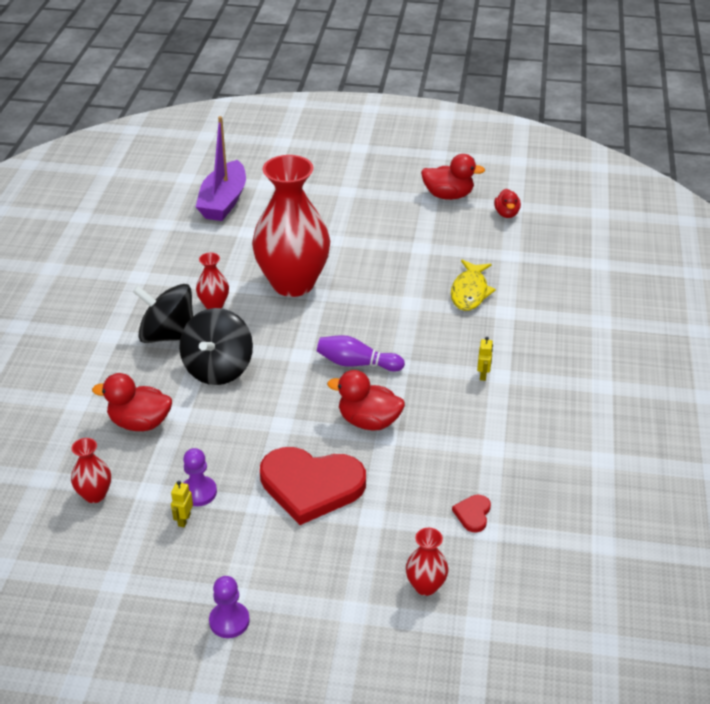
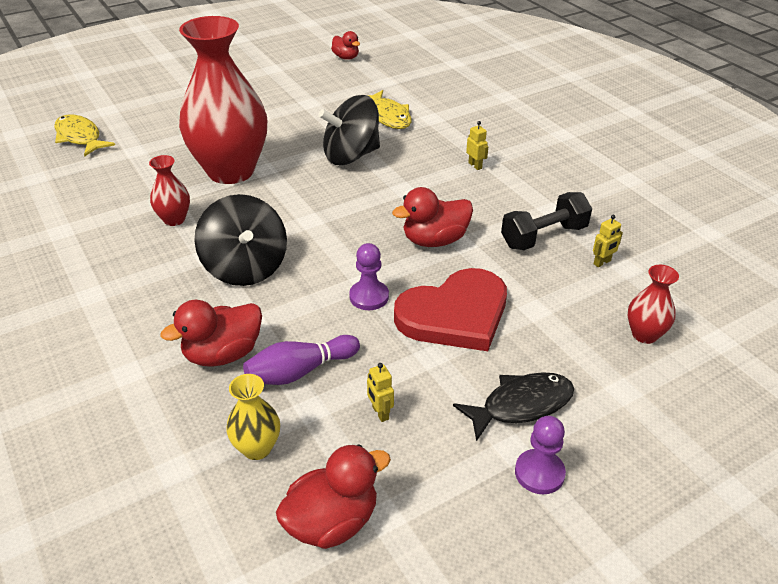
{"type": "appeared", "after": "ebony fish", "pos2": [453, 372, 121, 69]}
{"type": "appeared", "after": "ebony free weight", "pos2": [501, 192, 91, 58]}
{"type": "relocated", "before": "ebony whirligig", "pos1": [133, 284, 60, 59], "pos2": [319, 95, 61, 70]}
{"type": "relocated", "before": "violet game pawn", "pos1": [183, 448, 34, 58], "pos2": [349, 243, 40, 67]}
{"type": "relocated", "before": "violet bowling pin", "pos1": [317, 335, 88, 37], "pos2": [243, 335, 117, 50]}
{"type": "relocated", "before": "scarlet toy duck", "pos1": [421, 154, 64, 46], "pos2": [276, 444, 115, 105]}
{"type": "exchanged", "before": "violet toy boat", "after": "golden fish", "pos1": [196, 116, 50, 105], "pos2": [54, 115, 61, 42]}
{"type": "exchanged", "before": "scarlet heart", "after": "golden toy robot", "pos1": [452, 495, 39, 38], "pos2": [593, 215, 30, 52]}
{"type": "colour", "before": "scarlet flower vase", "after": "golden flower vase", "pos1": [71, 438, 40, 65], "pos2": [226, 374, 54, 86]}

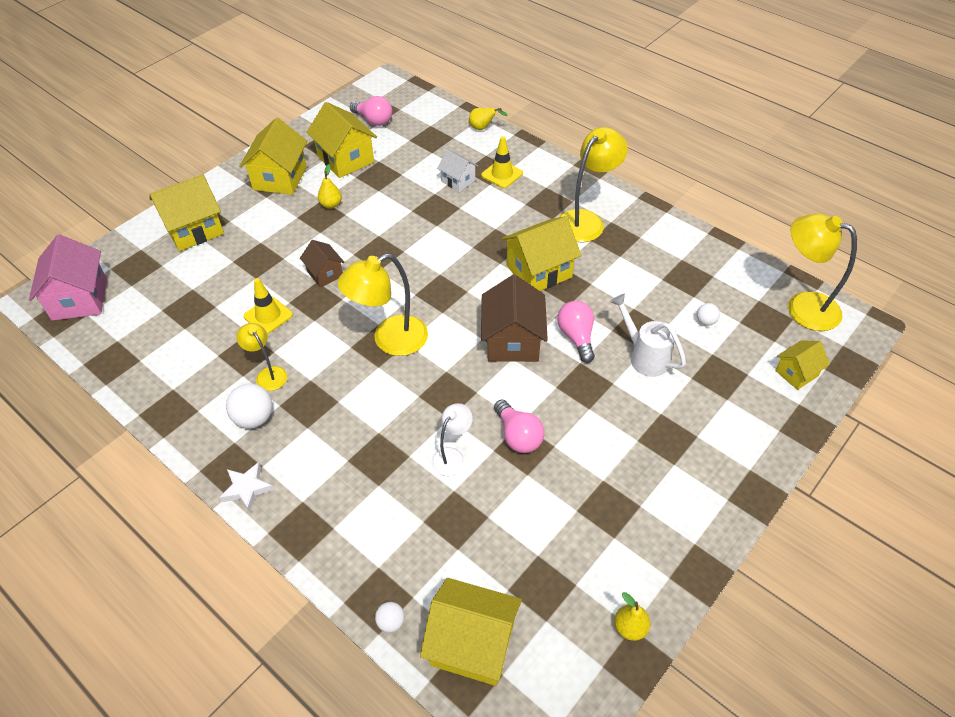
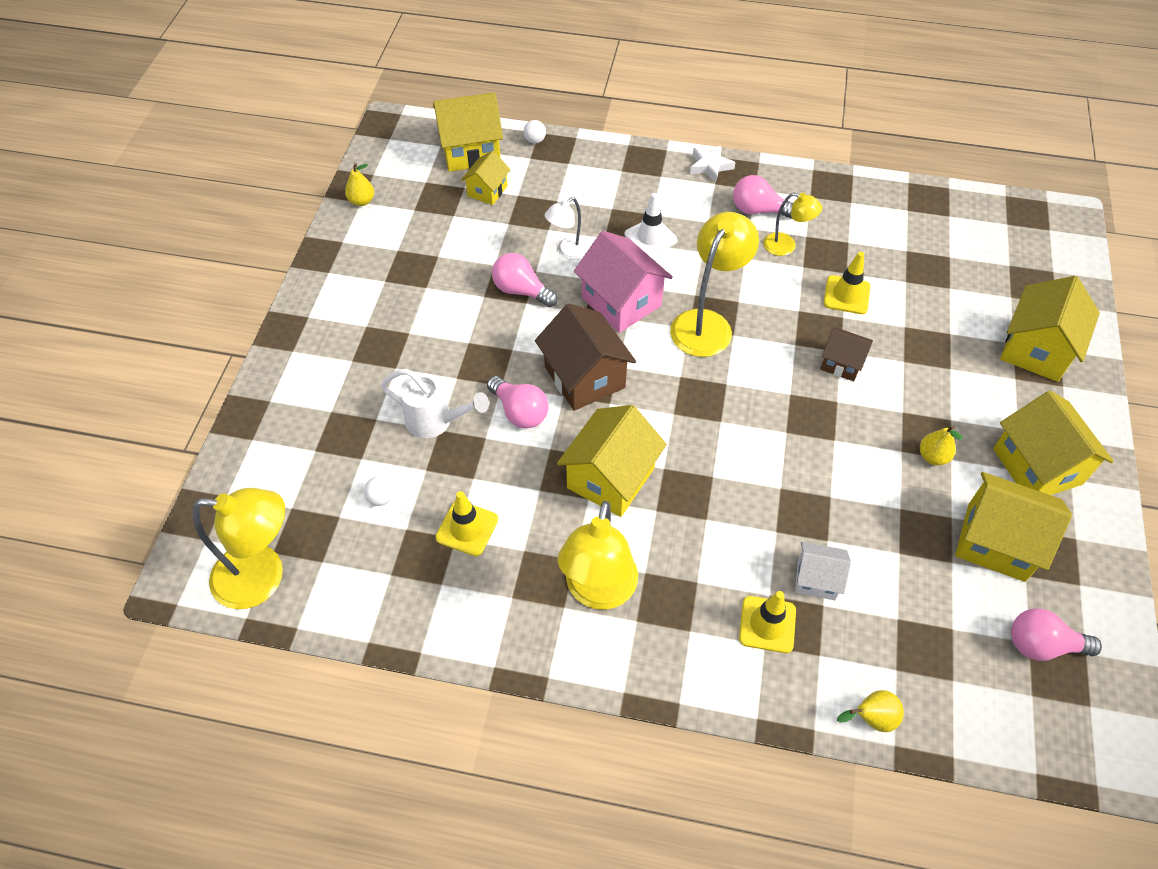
{"type": "appeared", "after": "golden road cone", "pos2": [435, 491, 63, 65]}
{"type": "appeared", "after": "white road cone", "pos2": [625, 193, 53, 64]}
{"type": "relocated", "before": "rose-pink house", "pos1": [29, 234, 78, 87], "pos2": [574, 231, 99, 102]}
{"type": "relocated", "before": "golden house", "pos1": [775, 340, 55, 50], "pos2": [461, 151, 49, 54]}
{"type": "exchanged", "before": "white play ball", "after": "rose-pink light bulb", "pos1": [226, 384, 47, 44], "pos2": [733, 175, 60, 44]}
{"type": "spun", "before": "white lamp", "pos1": [431, 403, 42, 73], "pos2": [545, 197, 45, 63], "turn": 45}

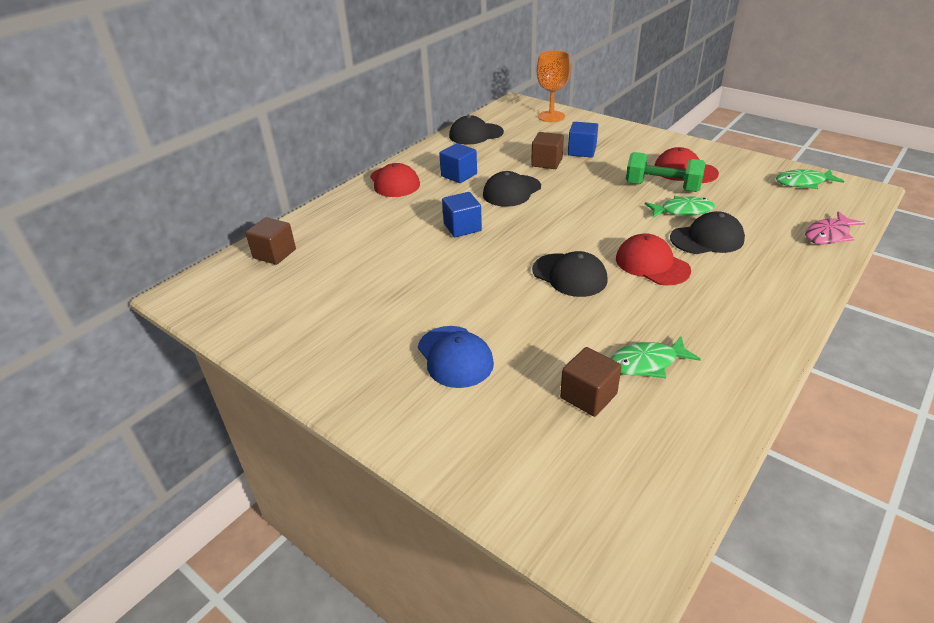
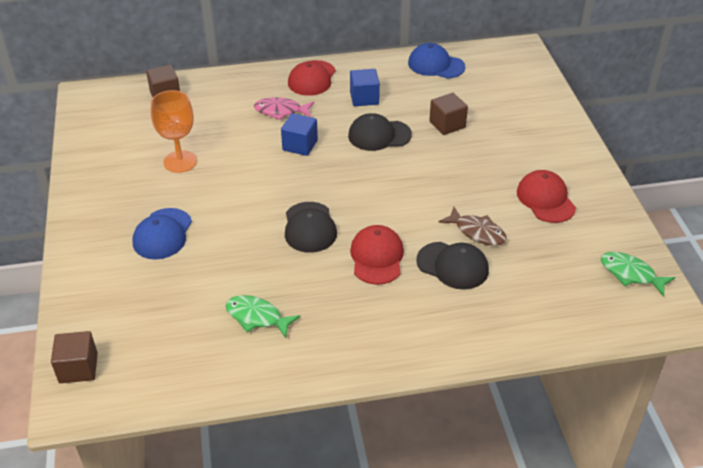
{"type": "missing", "before": "cobalt cube", "pos1": [568, 122, 30, 36]}
{"type": "missing", "before": "emerald free weight", "pos1": [626, 152, 80, 40]}
{"type": "relocated", "before": "bright orange wine glass", "pos1": [537, 50, 34, 72], "pos2": [151, 90, 46, 83]}
{"type": "relocated", "before": "brown cube", "pos1": [560, 347, 62, 70], "pos2": [51, 331, 47, 52]}
{"type": "relocated", "before": "rose-pink fish", "pos1": [805, 211, 60, 33], "pos2": [254, 97, 60, 23]}
{"type": "colour", "before": "ebony peaked cap", "after": "cobalt peaked cap", "pos1": [449, 115, 55, 29], "pos2": [408, 43, 57, 35]}
{"type": "colour", "before": "emerald fish", "after": "brown fish", "pos1": [645, 196, 70, 22], "pos2": [438, 206, 69, 40]}

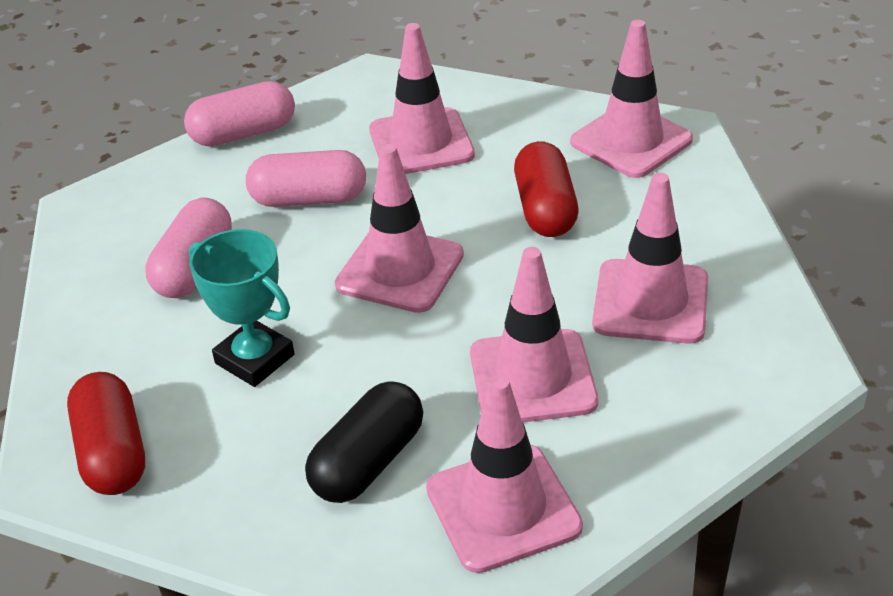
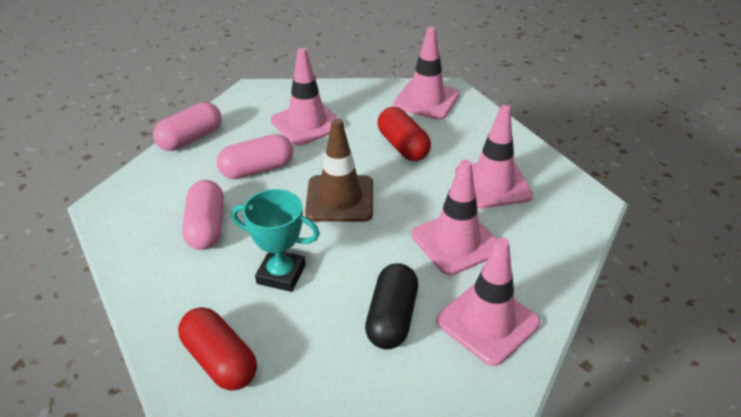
{"type": "colour", "before": "rose-pink road cone", "after": "brown road cone", "pos1": [335, 144, 129, 169], "pos2": [305, 118, 68, 104]}

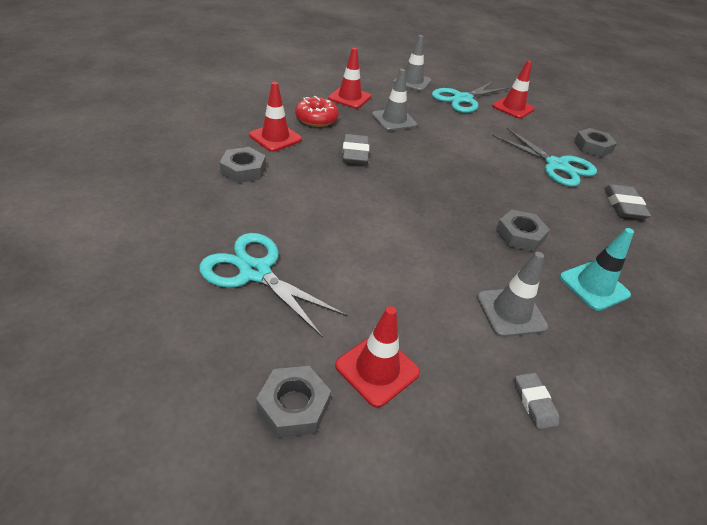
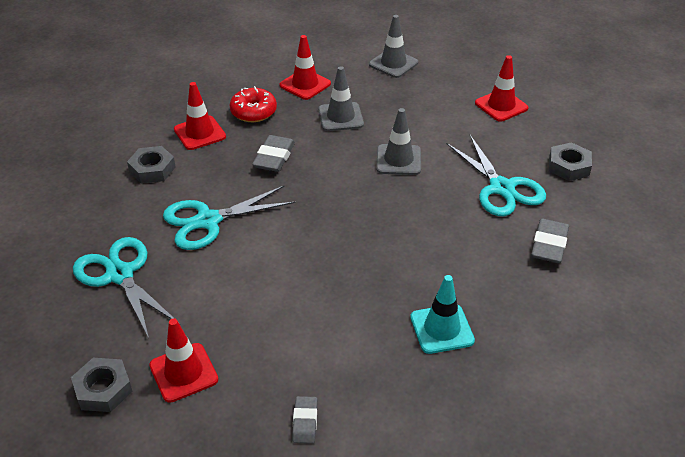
{"type": "missing", "before": "ash-grey hexagon nut", "pos1": [496, 209, 54, 43]}
{"type": "relocated", "before": "turquoise pair of scissors", "pos1": [432, 81, 77, 32], "pos2": [163, 186, 133, 64]}
{"type": "relocated", "before": "ash-grey road cone", "pos1": [477, 252, 71, 85], "pos2": [376, 108, 45, 67]}

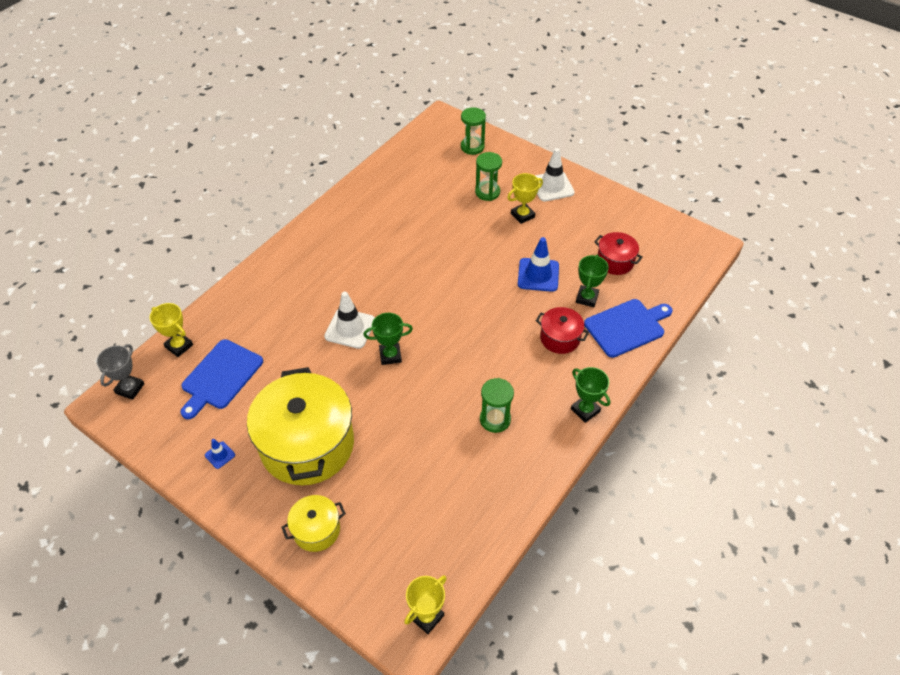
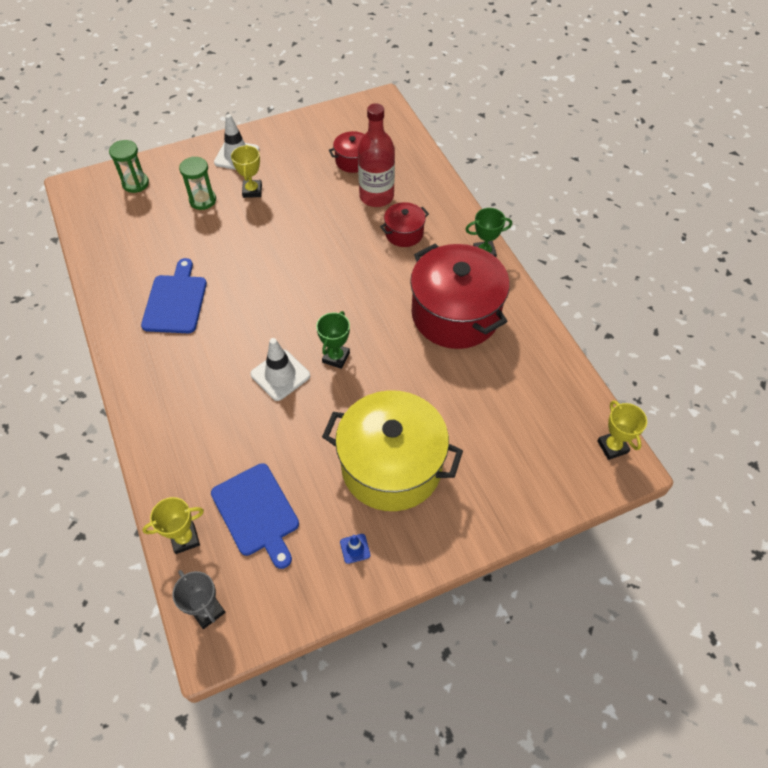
{"type": "missing", "before": "golden cooking pot", "pos1": [281, 495, 65, 57]}
{"type": "missing", "before": "cobalt road cone", "pos1": [518, 237, 41, 55]}
{"type": "relocated", "before": "cobalt cutting board", "pos1": [584, 299, 88, 59], "pos2": [141, 258, 66, 75]}
{"type": "exchanged", "before": "emerald sand timer", "after": "scarlet cooking pot", "pos1": [480, 378, 34, 55], "pos2": [410, 244, 100, 105]}
{"type": "exchanged", "before": "emerald trophy", "after": "scarlet bottle", "pos1": [576, 255, 33, 52], "pos2": [358, 103, 37, 104]}

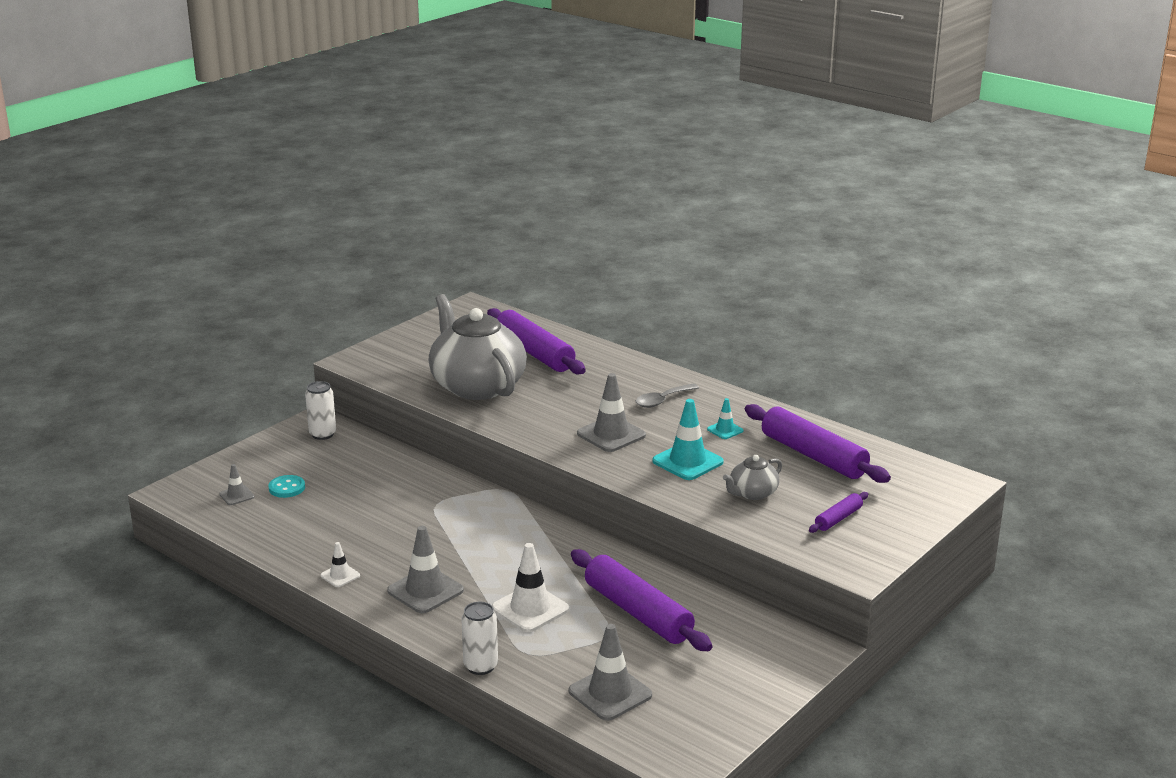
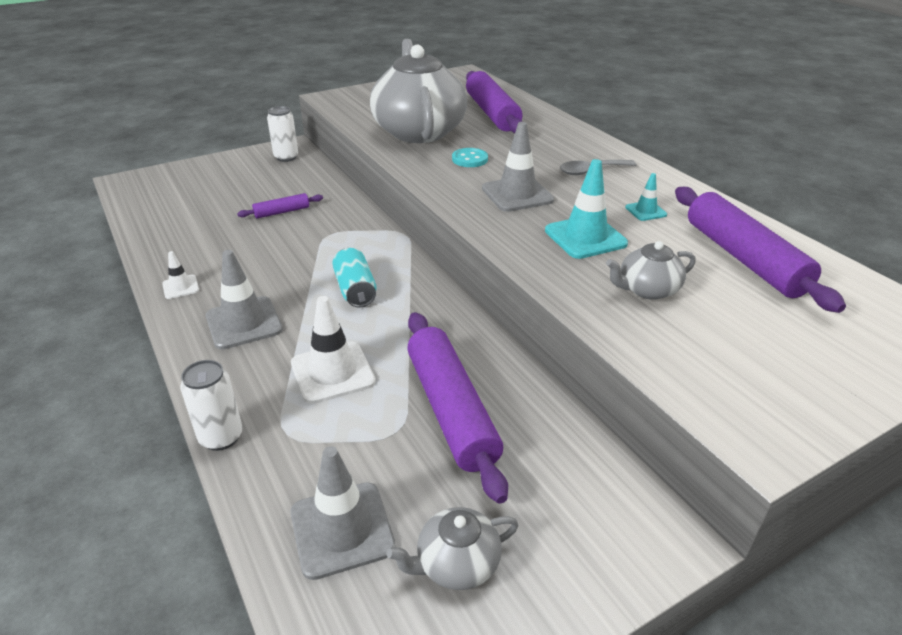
{"type": "missing", "before": "ash-grey road cone", "pos1": [219, 464, 35, 41]}
{"type": "appeared", "after": "turquoise tin", "pos2": [332, 248, 45, 59]}
{"type": "appeared", "after": "ash-grey tea pot", "pos2": [387, 507, 131, 83]}
{"type": "relocated", "before": "turquoise shirt button", "pos1": [269, 475, 36, 23], "pos2": [452, 148, 36, 19]}
{"type": "relocated", "before": "violet rolling pin", "pos1": [809, 492, 59, 41], "pos2": [237, 193, 86, 25]}

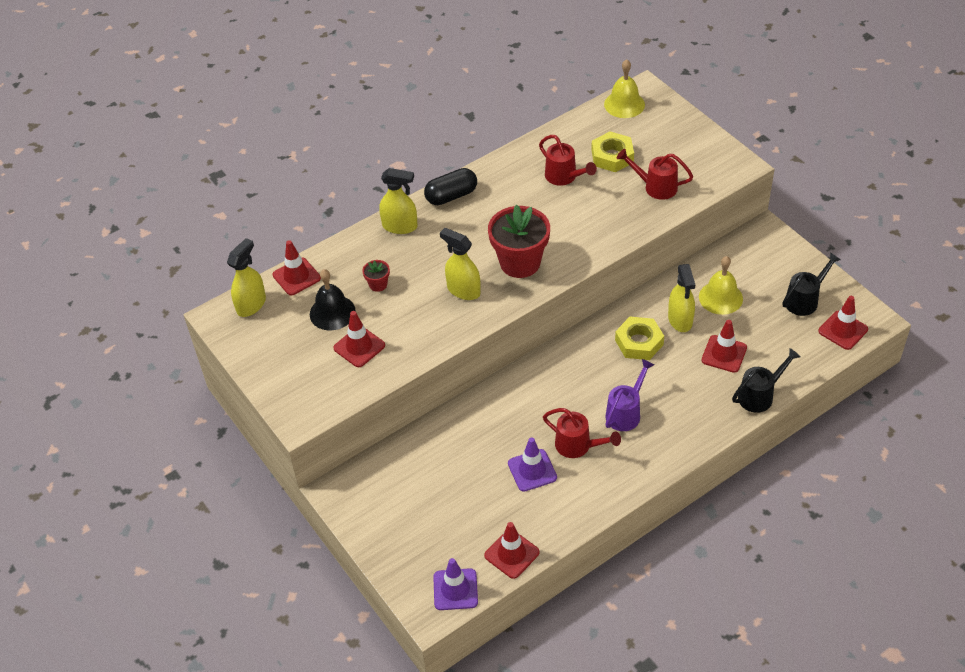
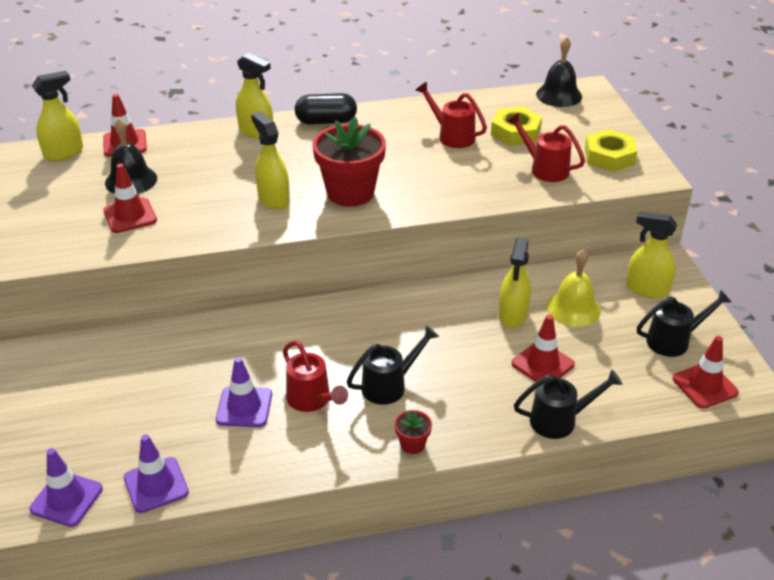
{"type": "appeared", "after": "golden sprayer", "pos2": [626, 211, 51, 87]}
{"type": "relocated", "before": "scarlet flower pot", "pos1": [362, 260, 28, 32], "pos2": [394, 410, 38, 44]}
{"type": "relocated", "before": "golden hexagon nut", "pos1": [615, 317, 49, 43], "pos2": [585, 129, 52, 43]}
{"type": "colour", "before": "scarlet road cone", "after": "violet road cone", "pos1": [484, 522, 56, 57], "pos2": [124, 434, 65, 79]}
{"type": "colour", "before": "golden bell", "after": "ebony bell", "pos1": [604, 59, 41, 59], "pos2": [536, 36, 46, 71]}
{"type": "colour", "before": "violet watering pot", "after": "ebony watering pot", "pos1": [605, 359, 49, 72], "pos2": [347, 325, 92, 80]}
{"type": "spun", "before": "scarlet watering pot", "pos1": [539, 135, 58, 51], "pos2": [415, 82, 72, 66], "turn": 150}

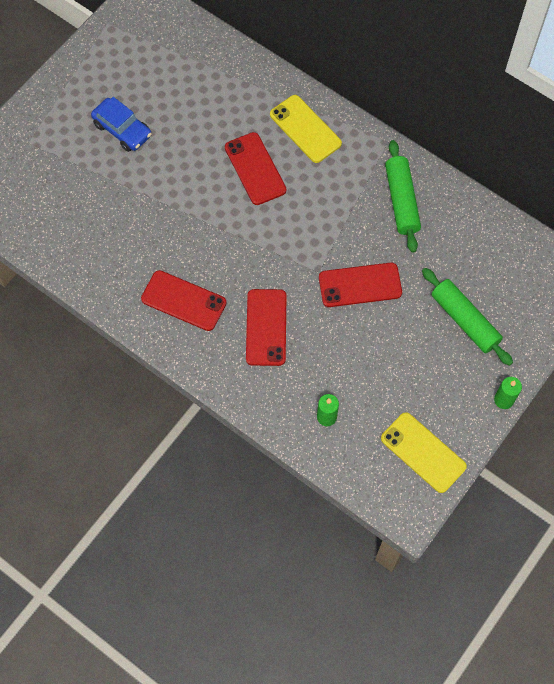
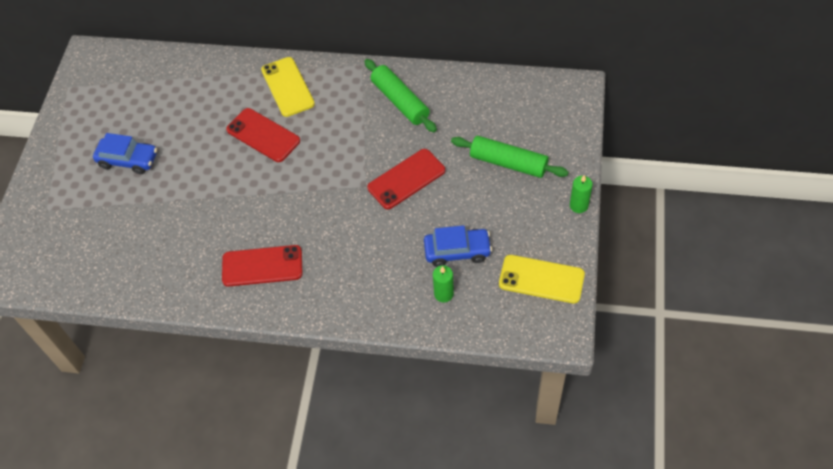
{"type": "missing", "before": "scarlet mobile phone", "pos1": [246, 289, 41, 77]}
{"type": "appeared", "after": "cobalt car", "pos2": [424, 225, 68, 42]}
{"type": "spun", "before": "golden mobile phone", "pos1": [270, 95, 72, 68], "pos2": [261, 57, 54, 60], "turn": 45}

